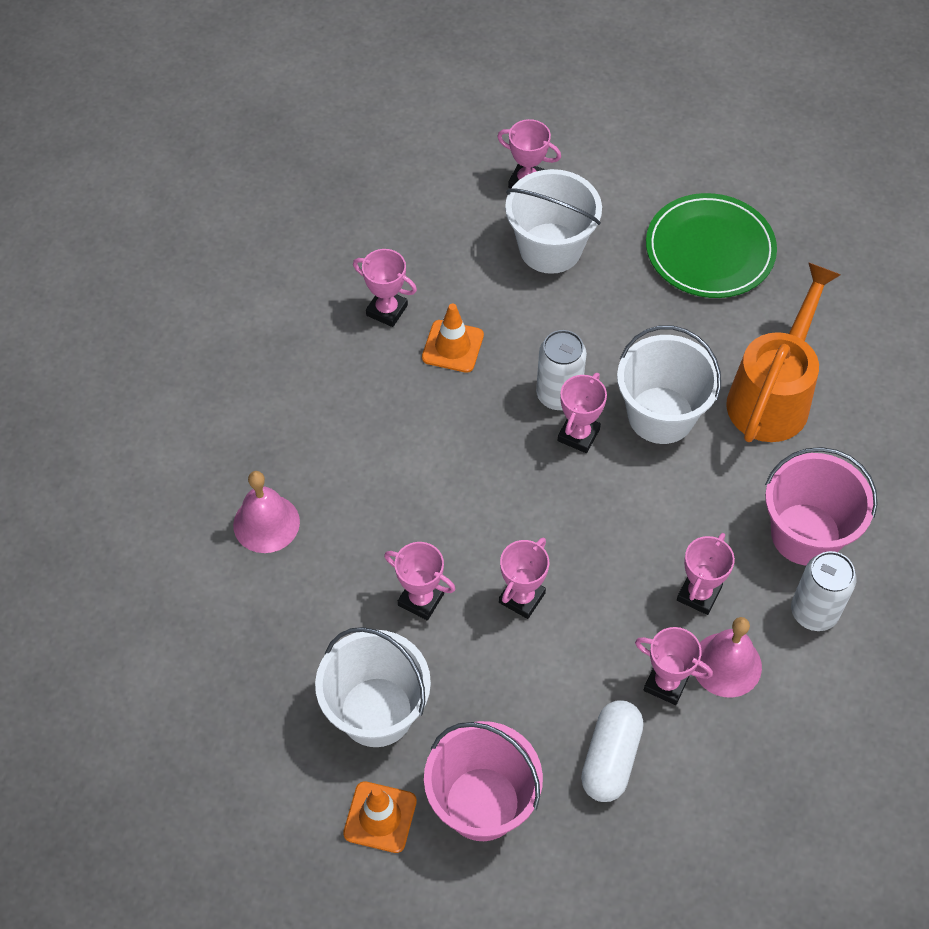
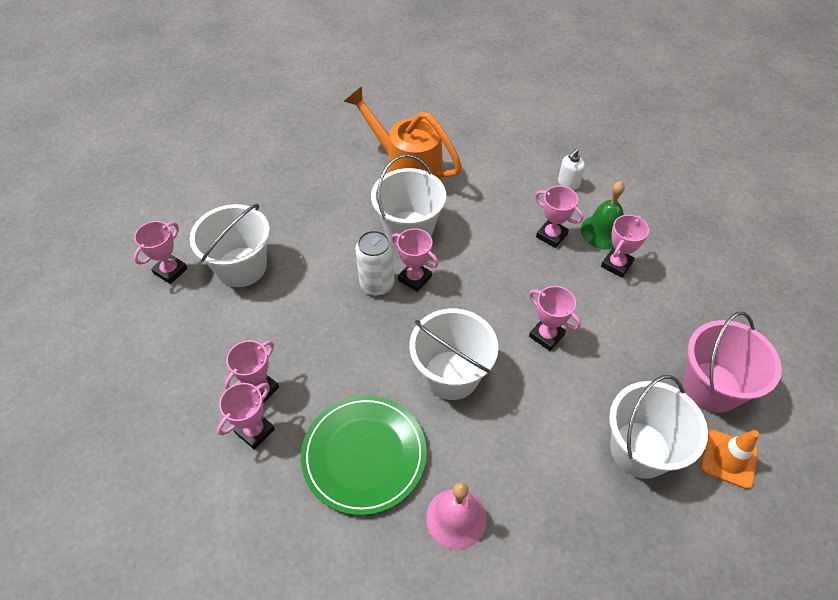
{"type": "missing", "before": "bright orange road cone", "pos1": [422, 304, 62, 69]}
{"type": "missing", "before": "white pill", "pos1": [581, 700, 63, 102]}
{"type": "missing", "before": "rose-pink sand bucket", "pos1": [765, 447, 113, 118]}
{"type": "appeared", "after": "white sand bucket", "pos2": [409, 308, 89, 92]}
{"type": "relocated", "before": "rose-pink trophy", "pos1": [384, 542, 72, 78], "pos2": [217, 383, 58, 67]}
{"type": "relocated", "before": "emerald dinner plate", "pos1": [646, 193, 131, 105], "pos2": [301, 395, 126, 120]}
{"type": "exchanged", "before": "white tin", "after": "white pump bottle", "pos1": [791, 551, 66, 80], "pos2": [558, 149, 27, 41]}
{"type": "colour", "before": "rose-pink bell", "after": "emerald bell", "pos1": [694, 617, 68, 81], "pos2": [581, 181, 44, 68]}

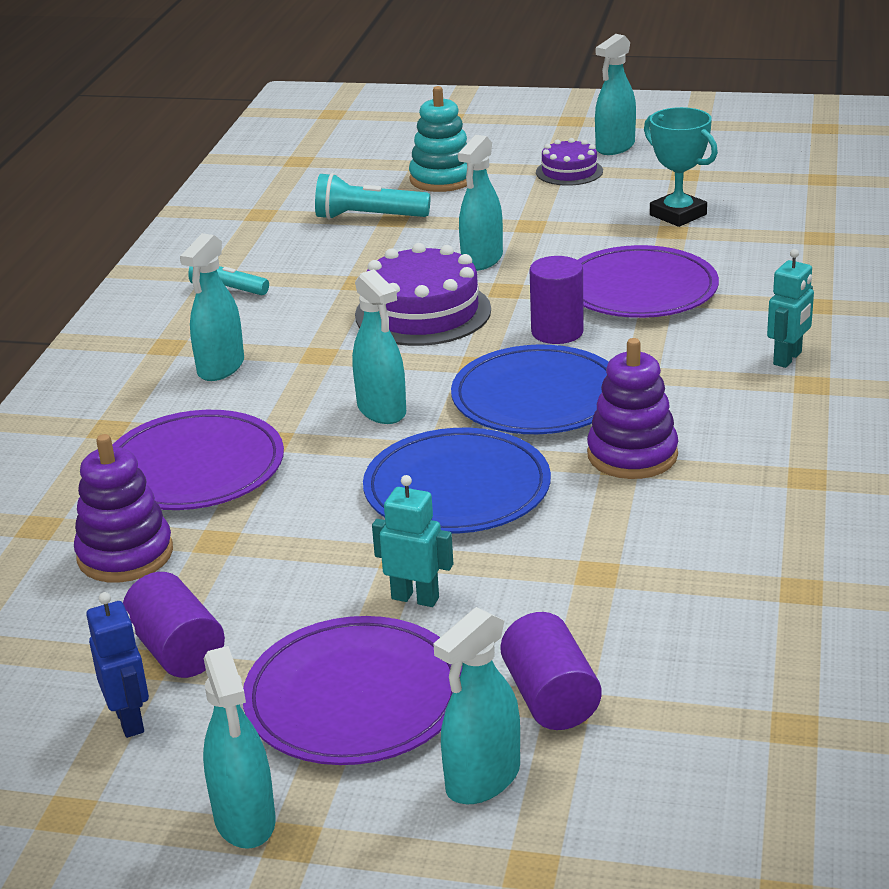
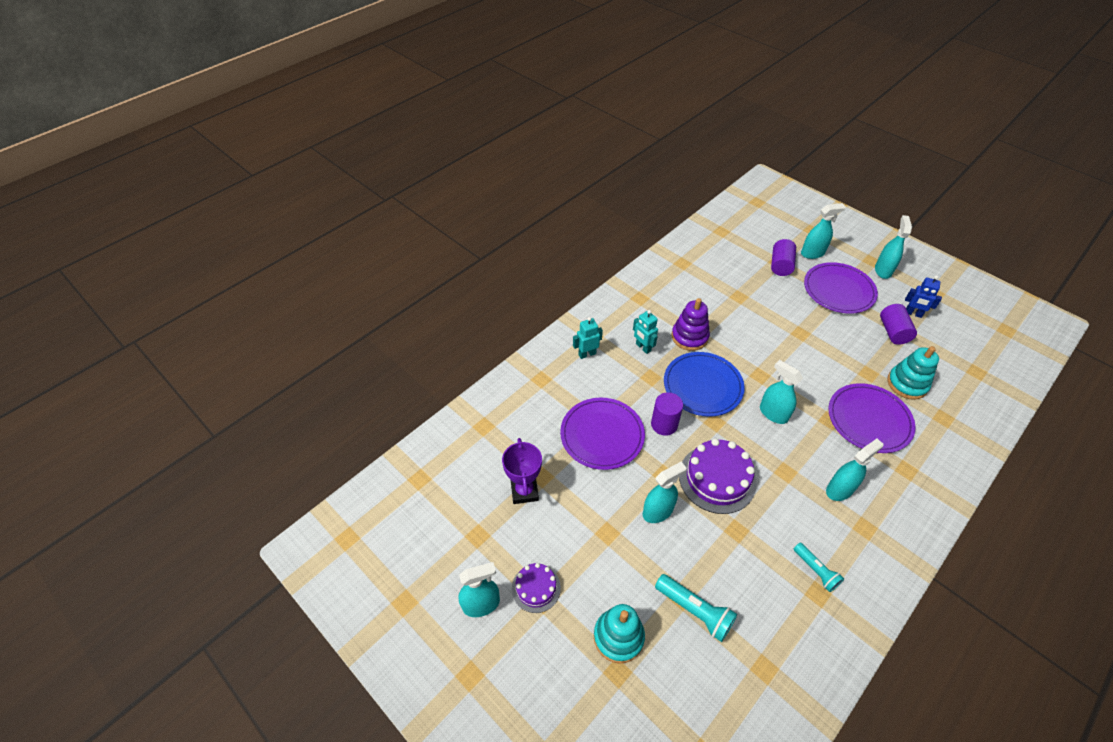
{"type": "missing", "before": "cobalt dinner plate", "pos1": [363, 428, 188, 106]}
{"type": "relocated", "before": "turquoise toy robot", "pos1": [372, 475, 81, 132], "pos2": [633, 310, 25, 44]}
{"type": "colour", "before": "violet stacking rings", "after": "turquoise stacking rings", "pos1": [74, 434, 99, 148], "pos2": [887, 346, 52, 54]}
{"type": "colour", "before": "turquoise trophy", "after": "violet trophy", "pos1": [644, 107, 74, 120], "pos2": [502, 438, 40, 66]}
{"type": "spun", "before": "cobalt toy robot", "pos1": [86, 592, 63, 146], "pos2": [905, 275, 37, 43], "turn": -75}
{"type": "spun", "before": "turquoise sprayer", "pos1": [352, 269, 54, 155], "pos2": [760, 360, 43, 64], "turn": -45}

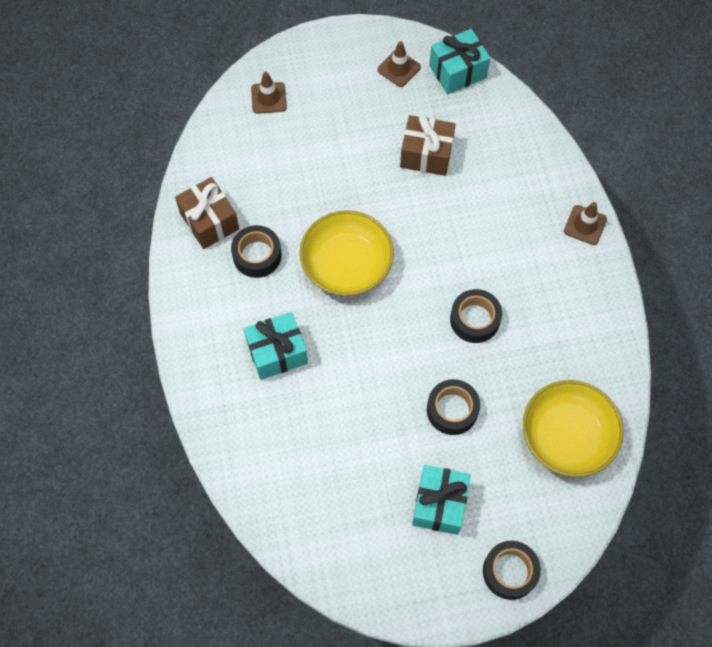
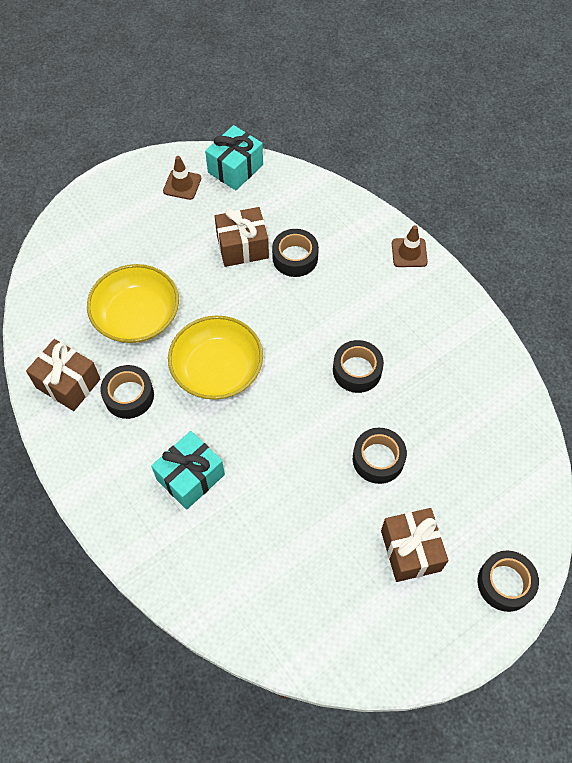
{"type": "missing", "before": "brown road cone", "pos1": [251, 72, 36, 42]}
{"type": "appeared", "after": "ebony sticky tape", "pos2": [272, 229, 47, 48]}
{"type": "relocated", "before": "golden bowl", "pos1": [523, 380, 101, 97], "pos2": [87, 264, 92, 79]}
{"type": "colour", "before": "turquoise present", "after": "brown present", "pos1": [412, 465, 59, 70], "pos2": [381, 508, 67, 74]}

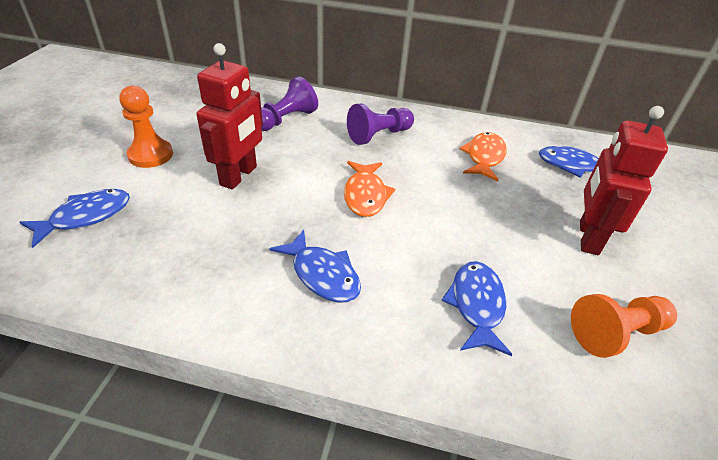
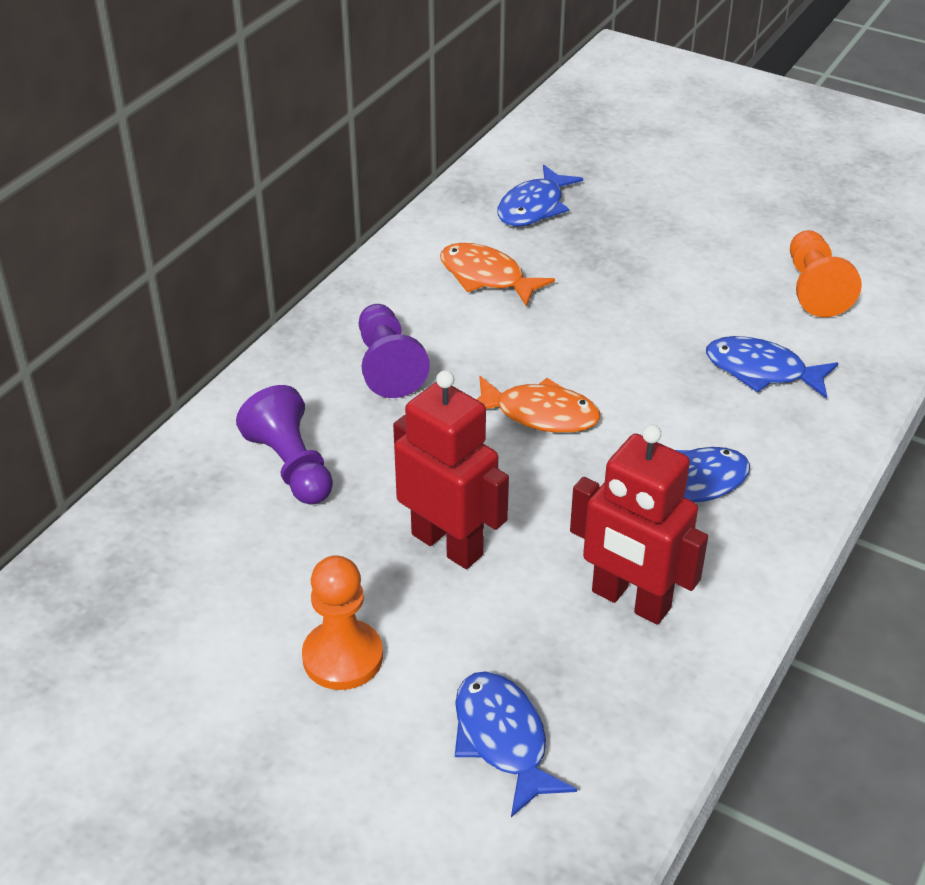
{"type": "relocated", "before": "scarlet toy robot", "pos1": [580, 106, 88, 149], "pos2": [570, 425, 138, 200]}

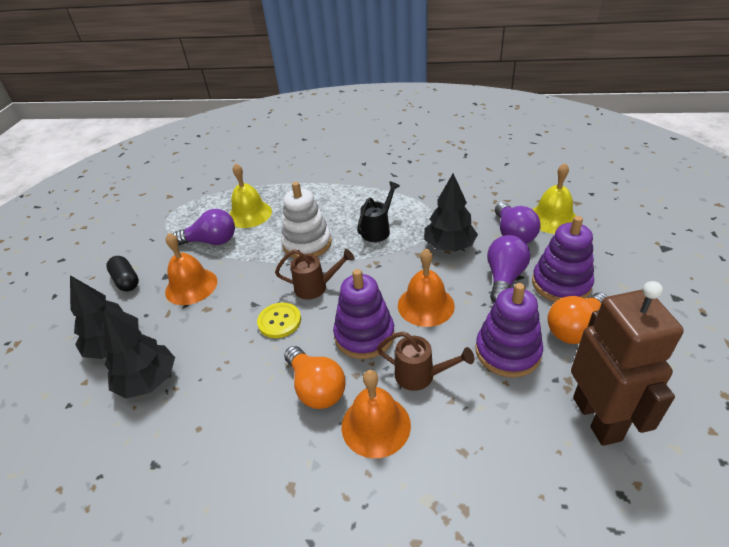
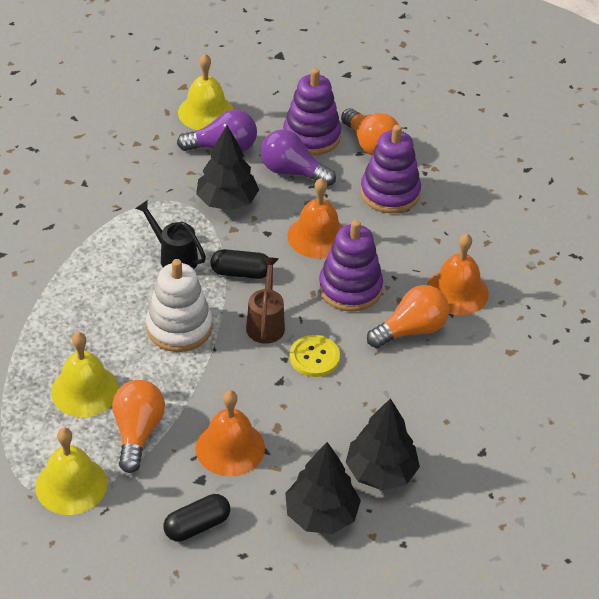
{"type": "missing", "before": "brown watering pot", "pos1": [377, 331, 97, 60]}
{"type": "missing", "before": "brown toy robot", "pos1": [571, 281, 113, 165]}
{"type": "appeared", "after": "golden bell", "pos2": [36, 428, 71, 87]}
{"type": "appeared", "after": "ebony pill", "pos2": [210, 249, 58, 30]}
{"type": "colour", "before": "violet light bulb", "after": "bright orange light bulb", "pos1": [173, 209, 62, 36], "pos2": [112, 380, 53, 93]}

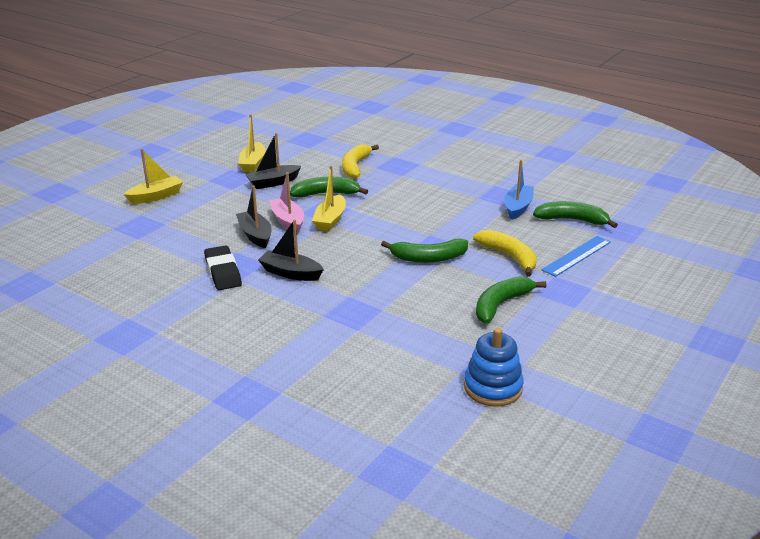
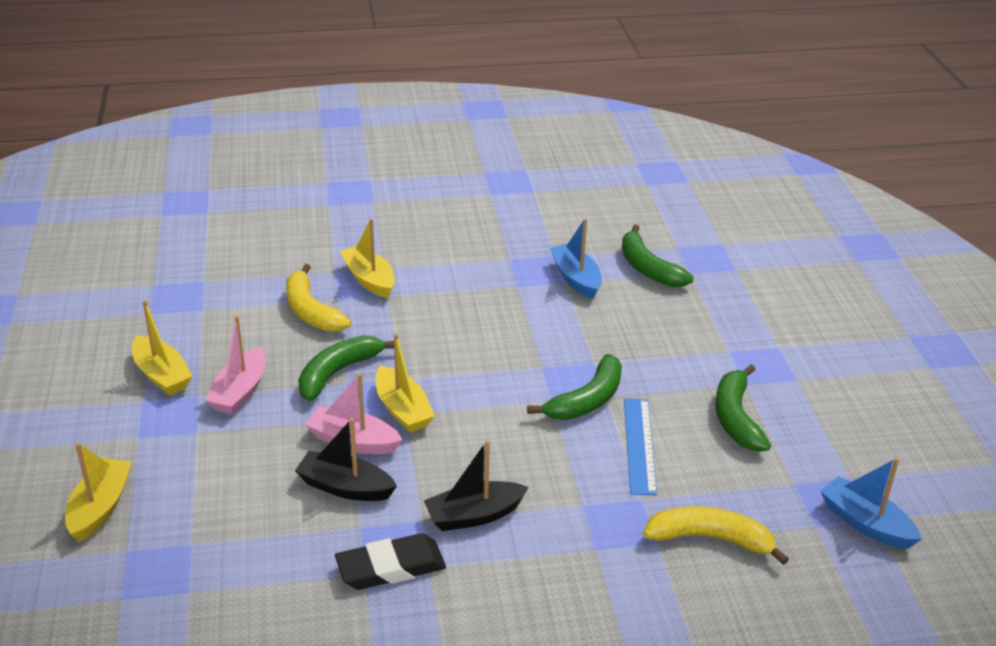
{"type": "appeared", "after": "golden toy boat", "pos2": [339, 218, 56, 80]}
{"type": "relocated", "before": "golden toy banana", "pos1": [473, 230, 64, 47], "pos2": [643, 506, 146, 59]}
{"type": "relocated", "before": "cobalt measuring stick", "pos1": [541, 236, 70, 41], "pos2": [624, 398, 33, 97]}
{"type": "exchanged", "before": "cobalt stacking rings", "after": "cobalt toy boat", "pos1": [464, 328, 60, 79], "pos2": [820, 457, 102, 92]}
{"type": "colour", "before": "ebony toy boat", "after": "rose-pink toy boat", "pos1": [245, 133, 56, 56], "pos2": [205, 315, 61, 100]}
{"type": "spun", "before": "ebony eraser", "pos1": [204, 245, 38, 45], "pos2": [335, 533, 111, 57], "turn": -45}
{"type": "spun", "before": "emerald toy banana", "pos1": [533, 201, 85, 27], "pos2": [622, 225, 72, 62], "turn": -90}

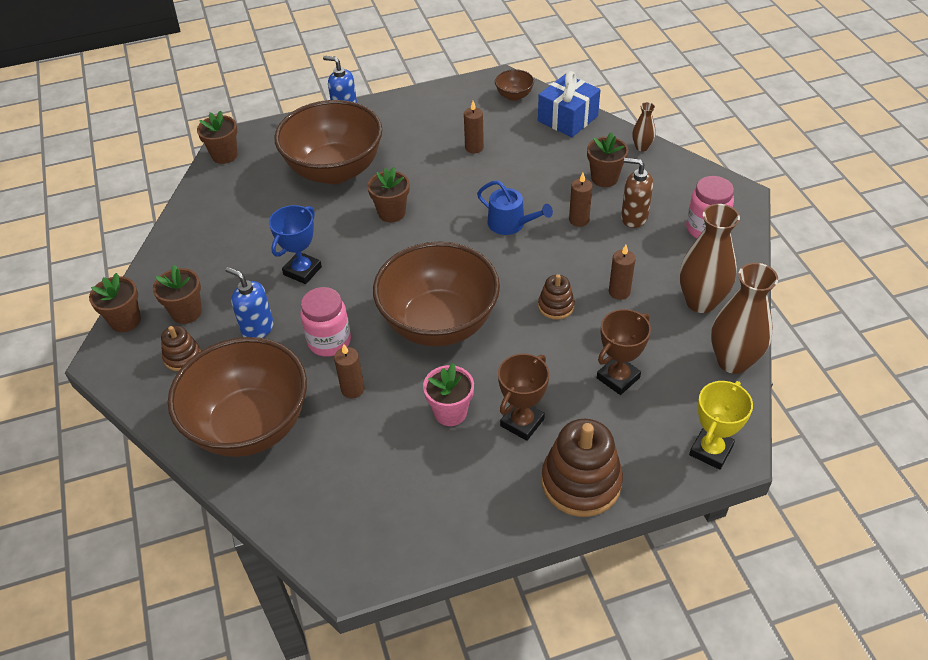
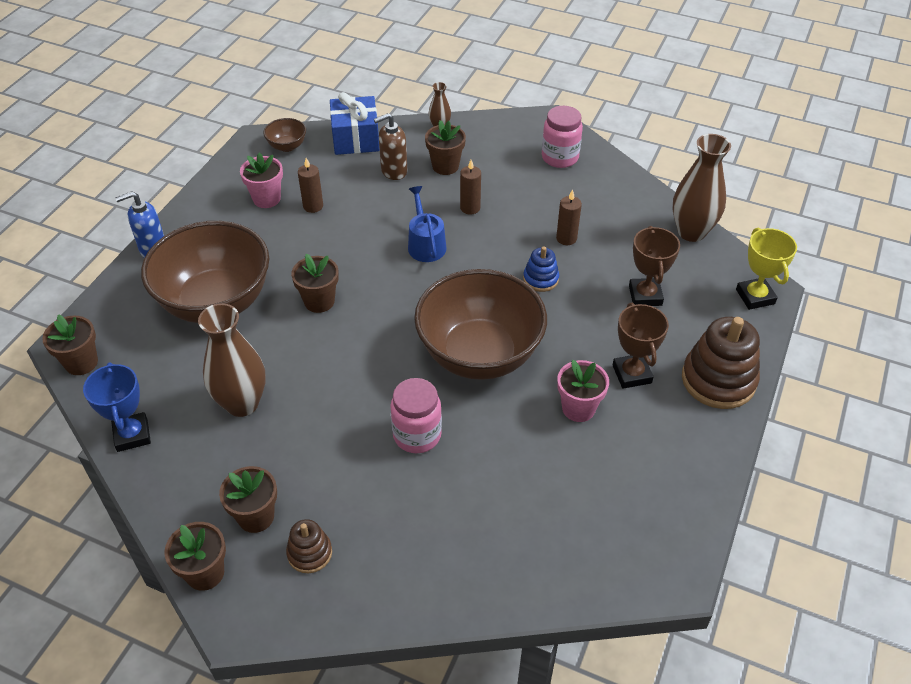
{"type": "missing", "before": "brown bowl", "pos1": [168, 337, 139, 120]}
{"type": "missing", "before": "cobalt pump bottle", "pos1": [225, 267, 49, 71]}
{"type": "missing", "before": "brown pillar candle", "pos1": [334, 344, 31, 55]}
{"type": "appeared", "after": "rose-pink flower pot", "pos2": [240, 152, 43, 56]}
{"type": "relocated", "before": "cobalt trophy", "pos1": [269, 205, 53, 79], "pos2": [83, 362, 68, 90]}
{"type": "relocated", "before": "brown pump bottle", "pos1": [621, 158, 32, 70], "pos2": [374, 113, 33, 67]}
{"type": "relocated", "before": "brown flower vase", "pos1": [679, 204, 61, 109], "pos2": [198, 303, 68, 114]}
{"type": "colour", "before": "brown stacking rings", "after": "cobalt stacking rings", "pos1": [538, 274, 37, 46], "pos2": [523, 246, 36, 46]}
{"type": "spun", "before": "cobalt watering pot", "pos1": [477, 180, 76, 55], "pos2": [408, 186, 39, 76], "turn": -90}

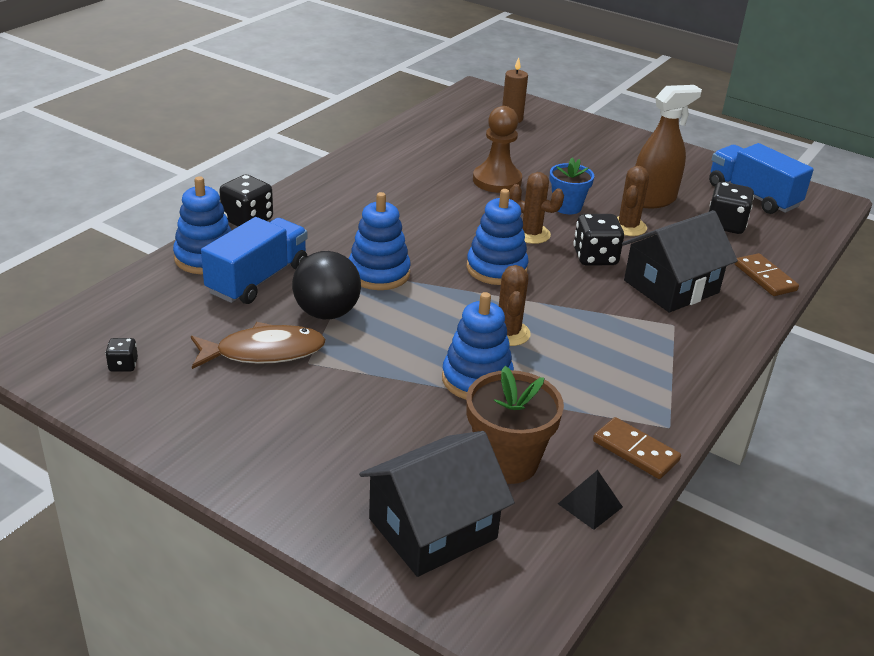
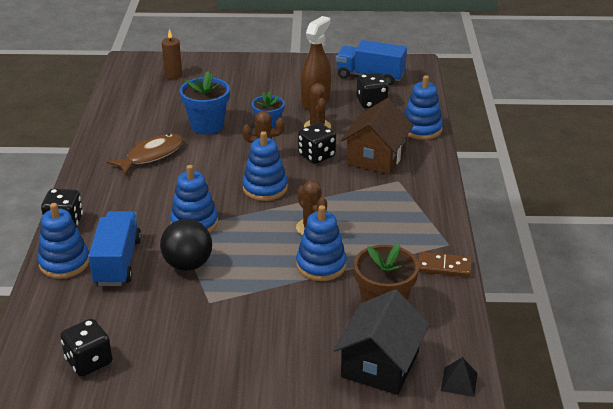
{"type": "relocated", "before": "brown fish", "pos1": [191, 322, 135, 47], "pos2": [107, 134, 76, 41]}
{"type": "relocated", "before": "ebony pyramid", "pos1": [558, 470, 65, 60], "pos2": [441, 357, 36, 40]}
{"type": "exchanged", "before": "brown game pawn", "after": "cobalt flower pot", "pos1": [473, 106, 49, 87], "pos2": [180, 71, 50, 64]}
{"type": "exchanged", "before": "brown domino piece", "after": "cobalt stacking rings", "pos1": [734, 253, 65, 43], "pos2": [404, 75, 39, 65]}
{"type": "colour", "before": "ebony house", "after": "brown house", "pos1": [622, 210, 116, 103], "pos2": [341, 98, 73, 76]}
{"type": "size", "before": "ebony game die", "pos1": [105, 338, 33, 34], "pos2": [60, 319, 53, 57], "scale": 1.88}

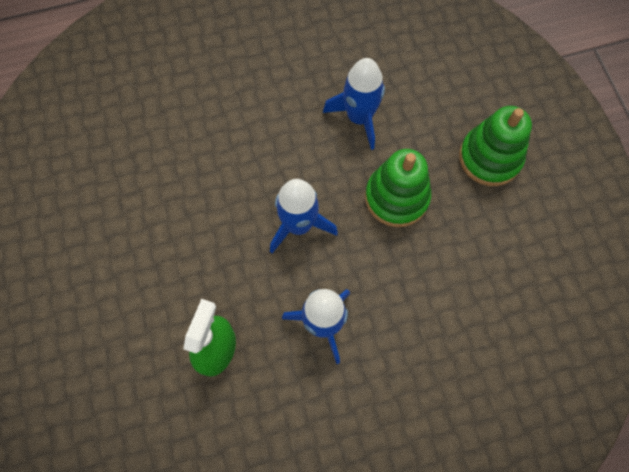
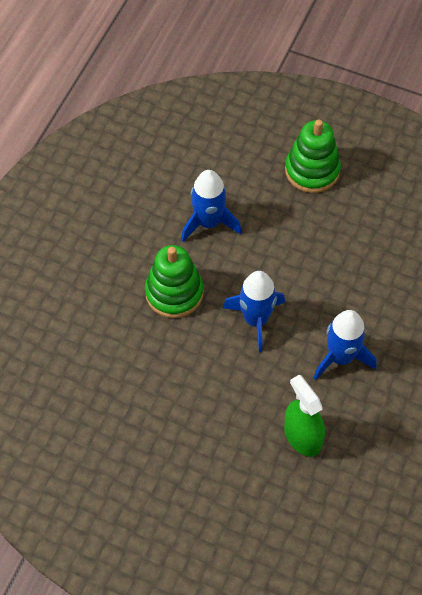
{"type": "relocated", "before": "emerald stacking rings", "pos1": [365, 149, 66, 78], "pos2": [145, 245, 59, 73]}

